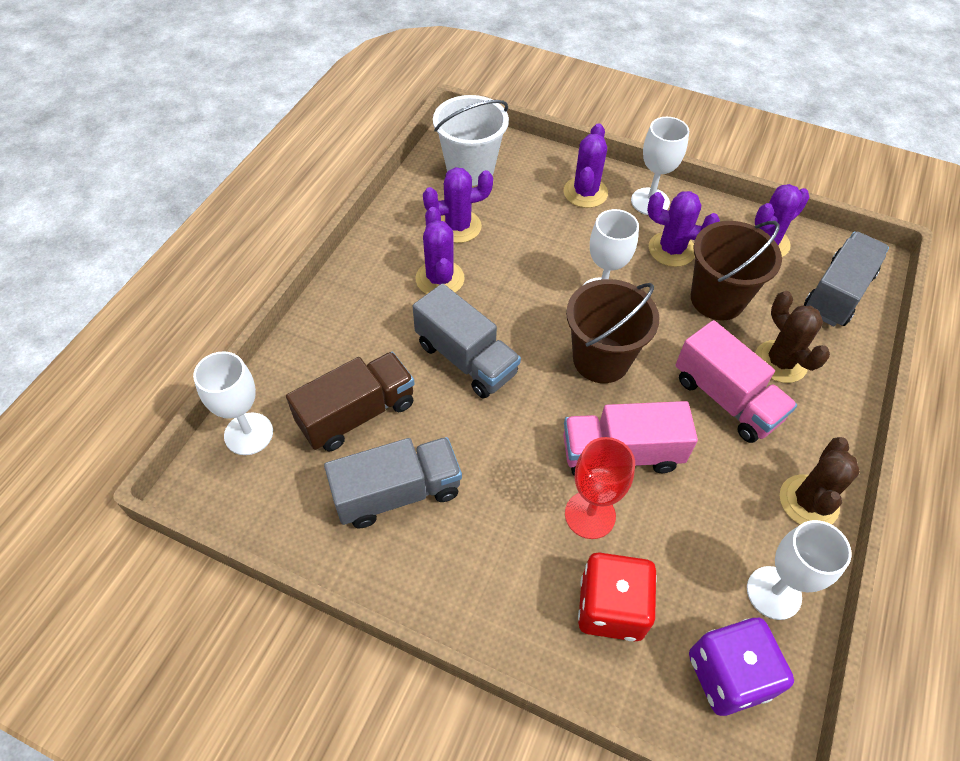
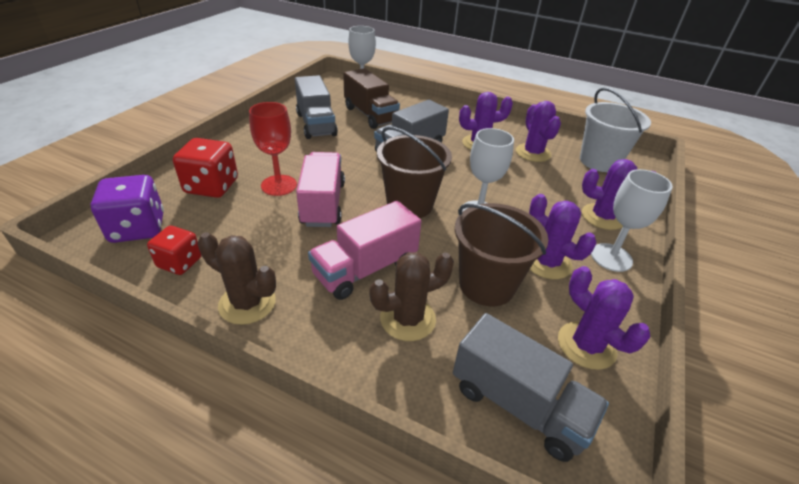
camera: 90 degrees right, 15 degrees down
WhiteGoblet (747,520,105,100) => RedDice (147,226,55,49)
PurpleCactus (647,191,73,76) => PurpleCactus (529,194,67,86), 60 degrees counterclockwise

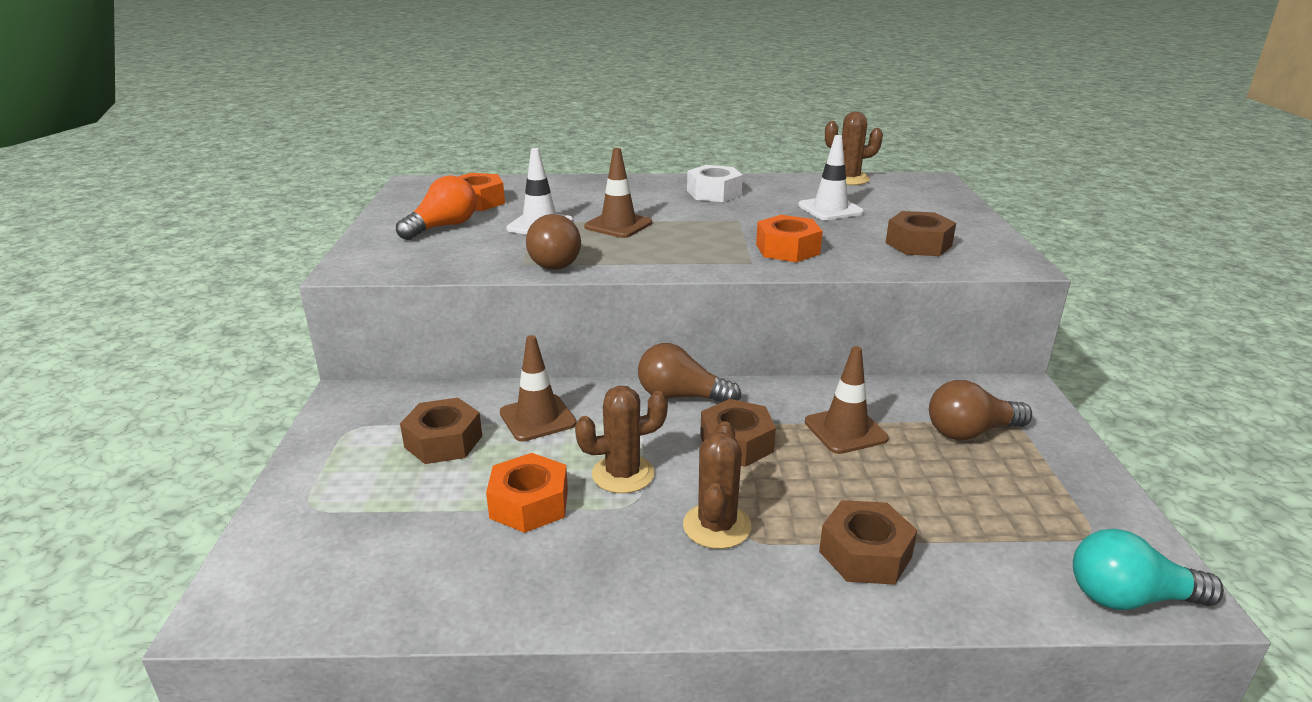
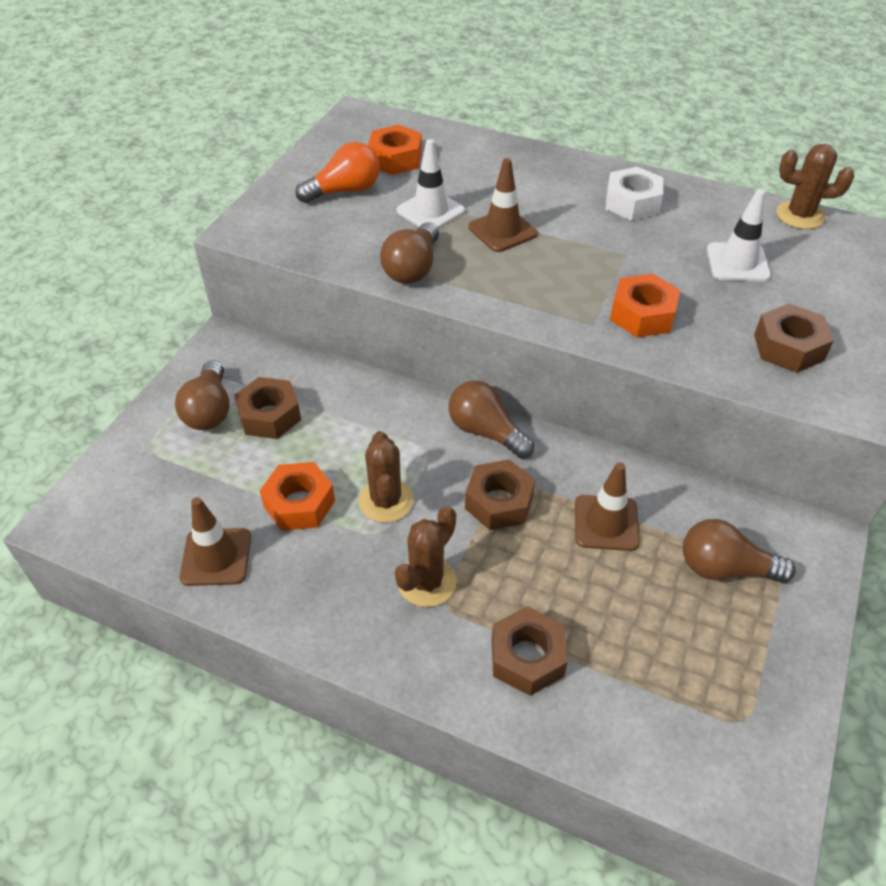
camera: 25 degrees right, 20 degrees up
nothing => BrownLightBulb (175,360,55,70)
BrownTrafficCone (500,335,77,107) => BrownTrafficCone (180,497,71,89), shifted
BrownCactus (575,386,93,108) => BrownCactus (359,431,54,92), 75 degrees clockwise
TurquoiseLightBulb (1073,529,151,81) => nothing

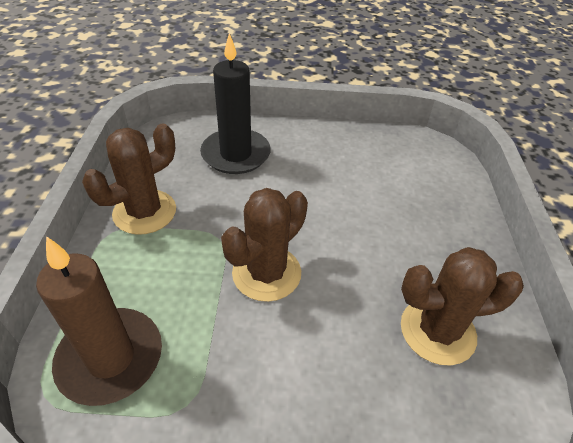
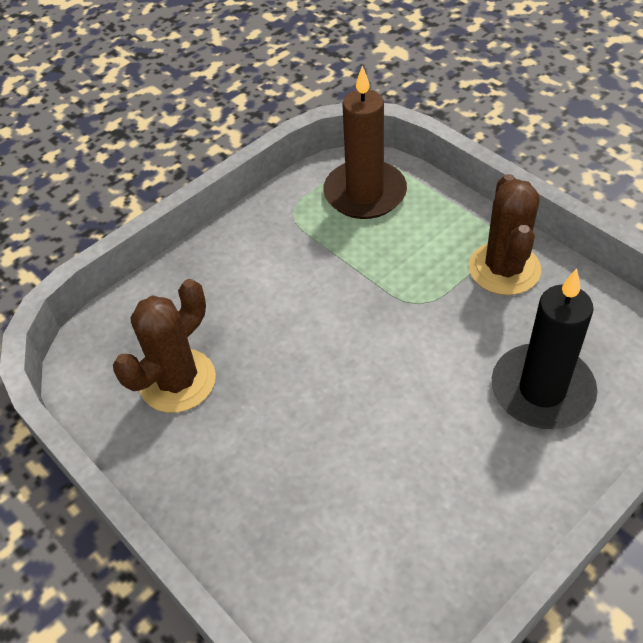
camera: 140 degrees right, 5 degrees up
BrownCactus (221,188,87,114) => nothing

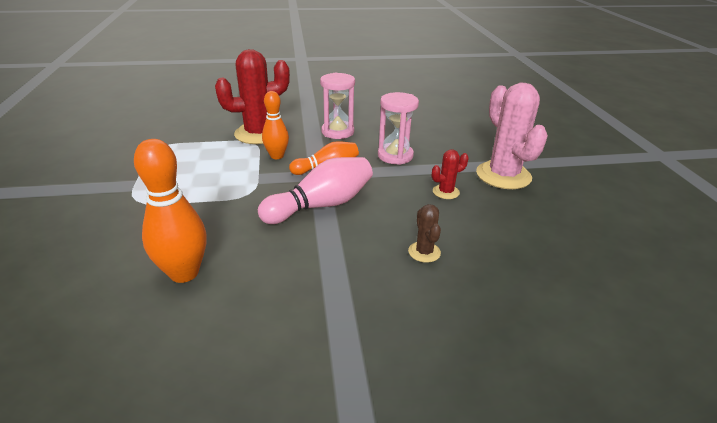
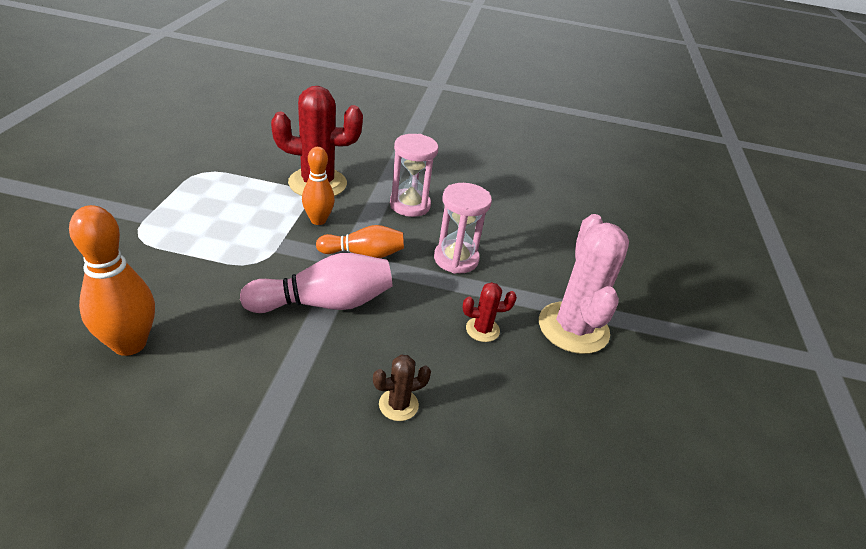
camera: 15 degrees right, 5 degrees up
BrownCactus (408,204,33,59) => BrownCactus (373,355,58,66), 60 degrees clockwise

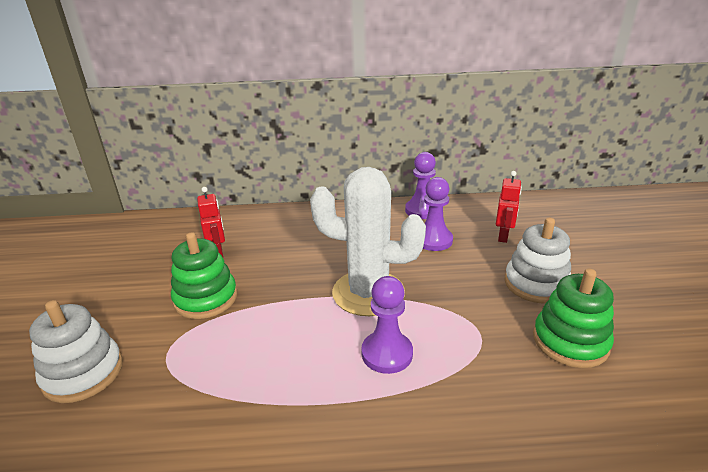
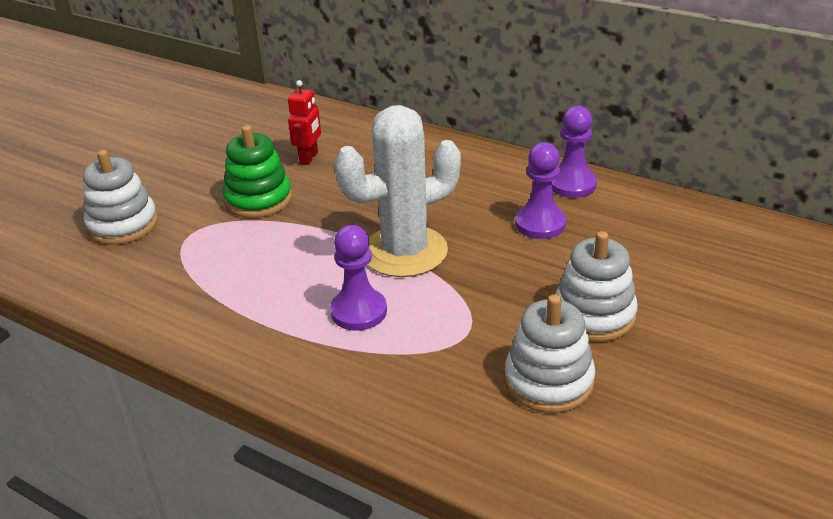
camera: 35 degrees right, 5 degrees up
WhiteCactus (310,167,116,149) => WhiteCactus (334,105,127,172), 75 degrees counterclockwise
GreenStackingToy (533,269,81,99) => WhiteStackingToy (505,295,91,118)
RedRobot (496,171,26,72) => nothing

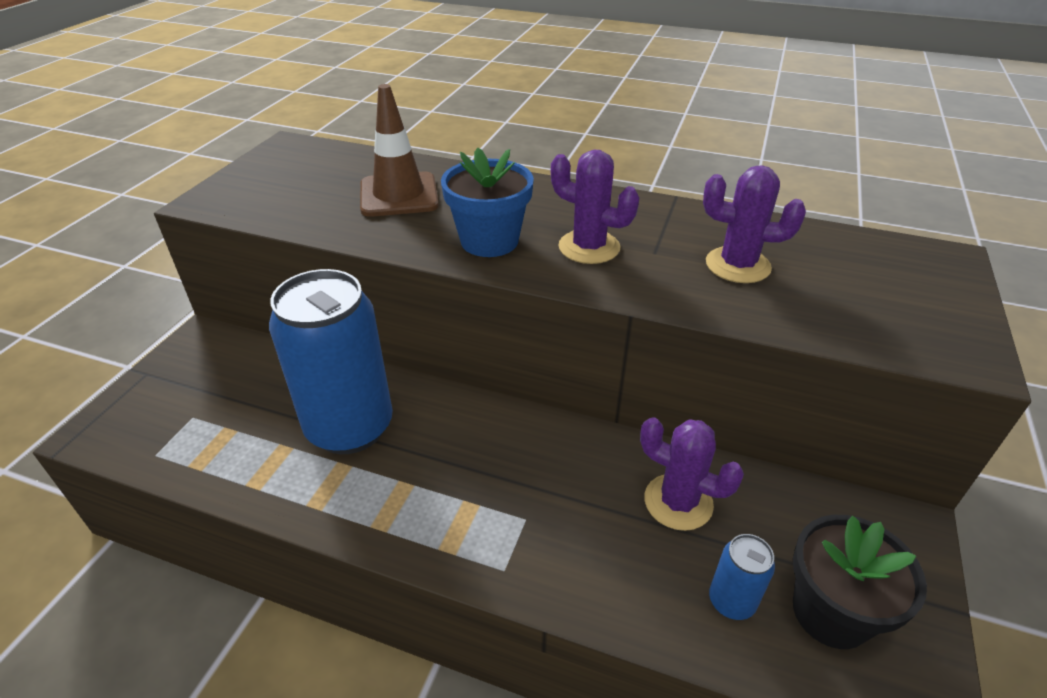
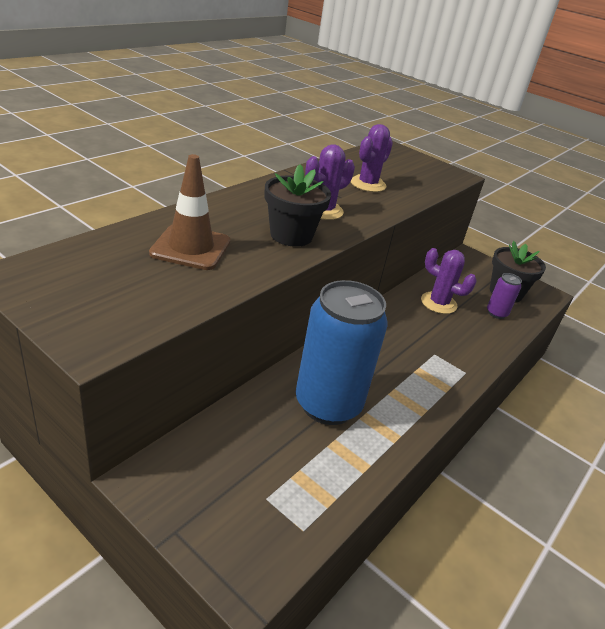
camera: 75 degrees left, 5 degrees down
BlueFlowerPot (441,148,93,109) => BlackFlowerPot (264,164,67,83)
PurpleCactus (640,417,104,114) => PurpleCactus (421,248,56,66), 75 degrees clockwise
BlueCan (709,534,66,86) => PurpleCan (487,273,35,46)

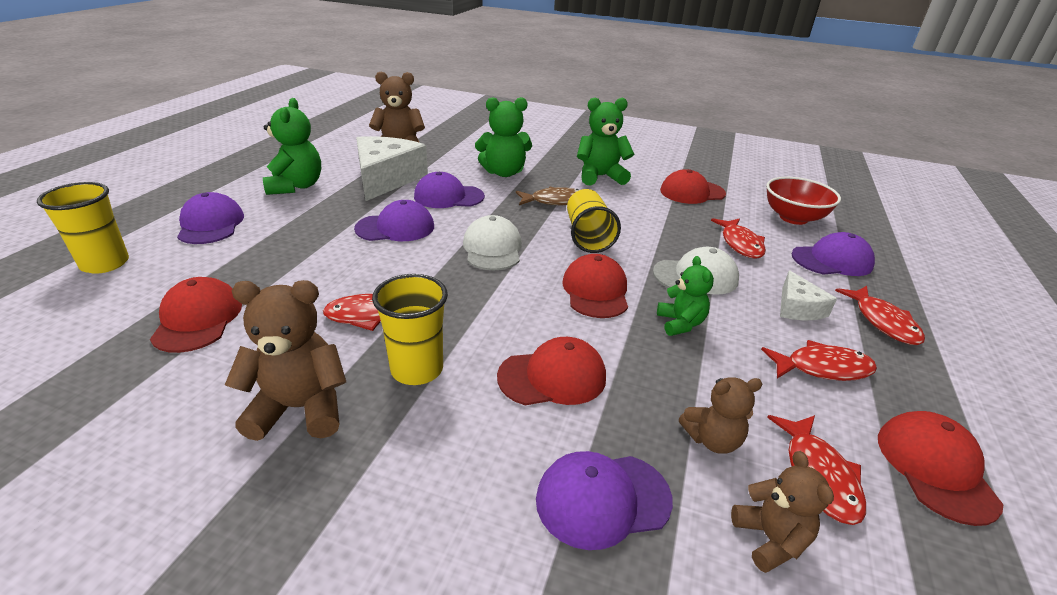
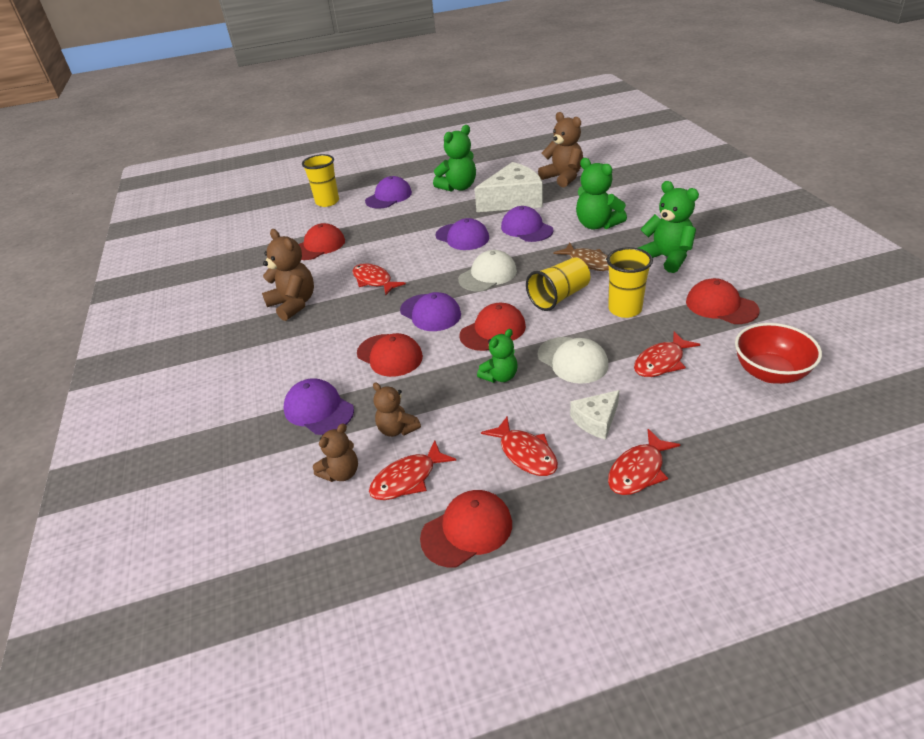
camera: 60 degrees right, 5 degrees up
PurpleCap (792,232,83,44) => PurpleCap (400,292,61,39), shifted
YellowCup (372,274,76,111) => YellowCup (607,247,46,71), shifted

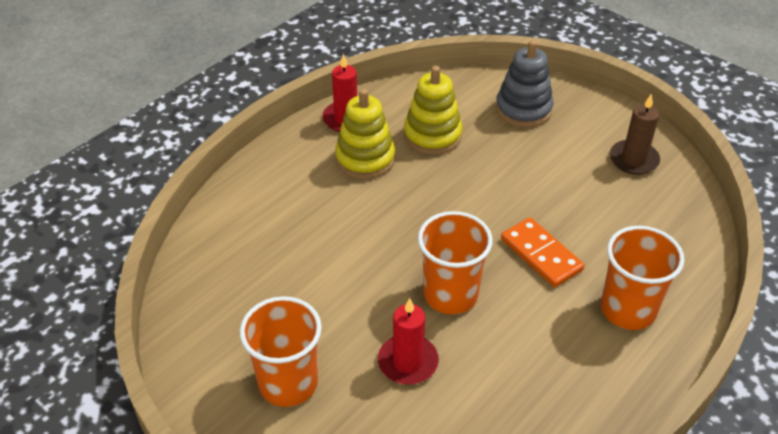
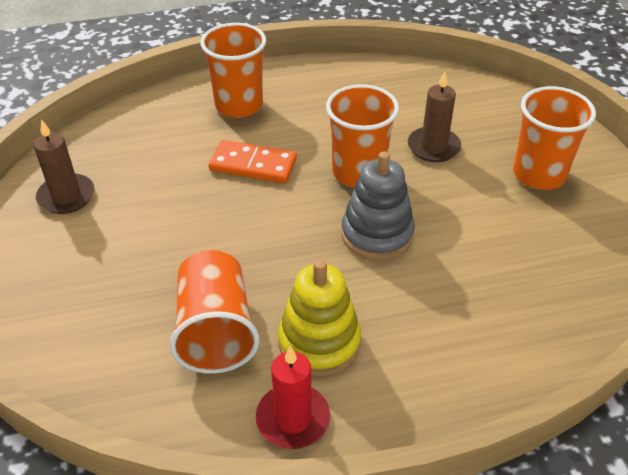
camera: 145 degrees left, 0 degrees up
YellowStackingToy (404,66,58,89) => OrangeCup (169,250,91,124)
OrangeDomino (501,217,83,70) => OrangeDomino (209,140,88,43), 75 degrees counterclockwise
GreyStackingToy (496,40,57,87) => GreyStackingToy (341,151,74,110), shifted
RedCandle (378,298,61,86) => BrownCandle (408,72,53,90)

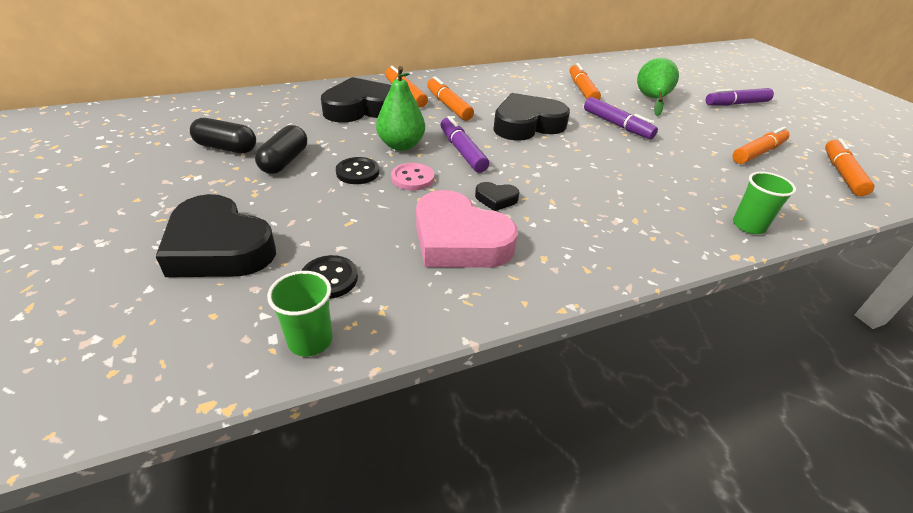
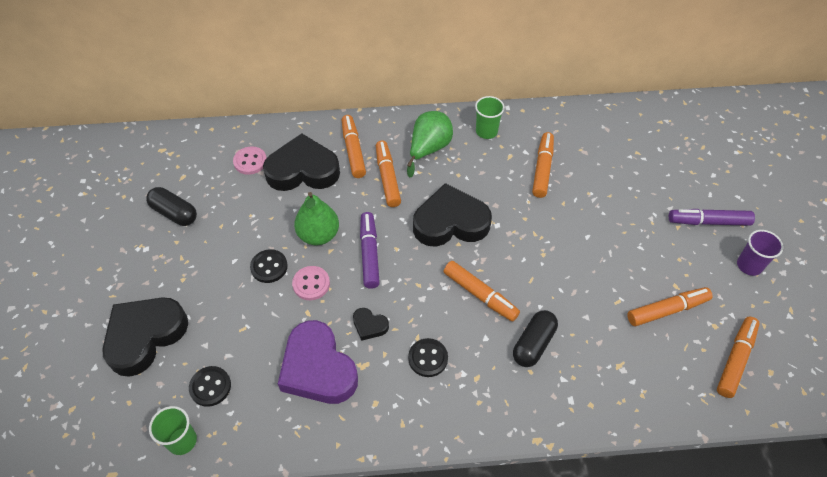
camera: 20 degrees right, 15 degrees up
BlackHeart (156,194,120,83) => BlackHeart (102,297,86,80), 75 degrees clockwise
nothing => PinkButton (233,147,34,28)
PinkHeart (416,190,102,78) => PurpleHeart (278,320,80,84)
GreenPear (637,58,42,58) => GreenPear (407,111,46,67), shifted
nothing => BlackButton (408,338,40,39)
nothing => OrangeMarker (443,261,77,60)
GreenCup (733,172,63,62) => GreenCup (475,96,30,43), shifted
BlackCapsule (255,125,52,49) => BlackCapsule (513,310,45,57), shifted
nothing => PurpleCup (737,230,46,46)
PurpleMarker (584,97,74,42) => nothing

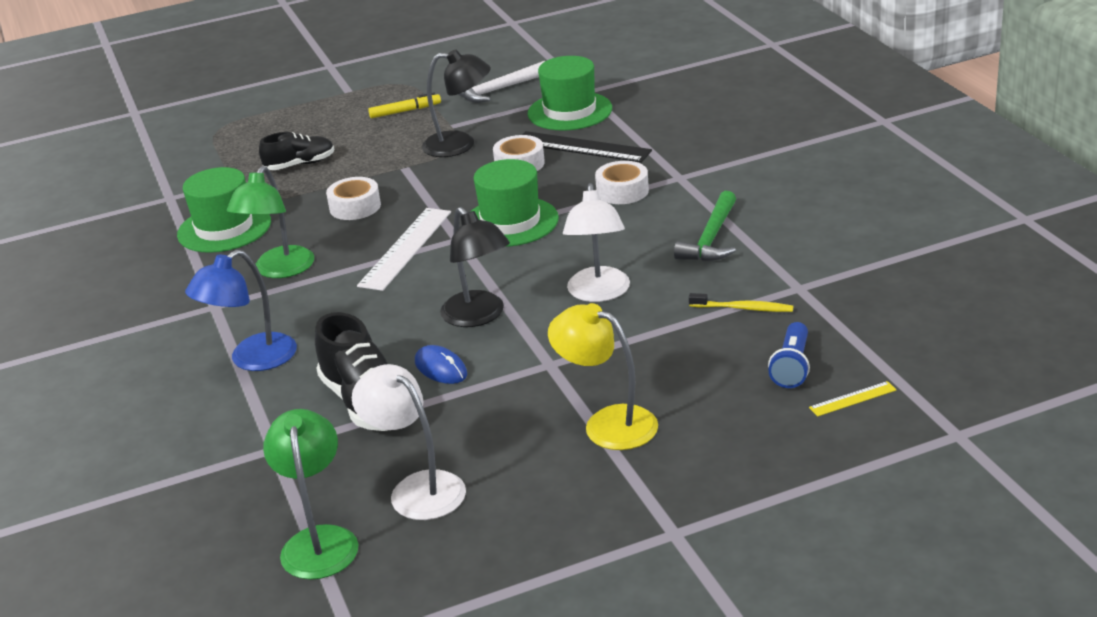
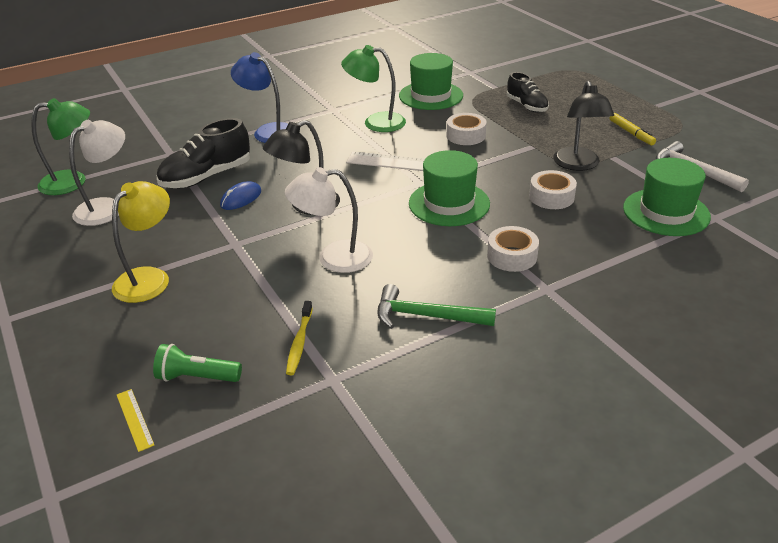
camera: 80 degrees right, 5 degrees up
BlueFlashlight (768,322,42,66) => GreenFlashlight (153,344,89,38)
BlackRuler (522,131,130,32) => nothing

